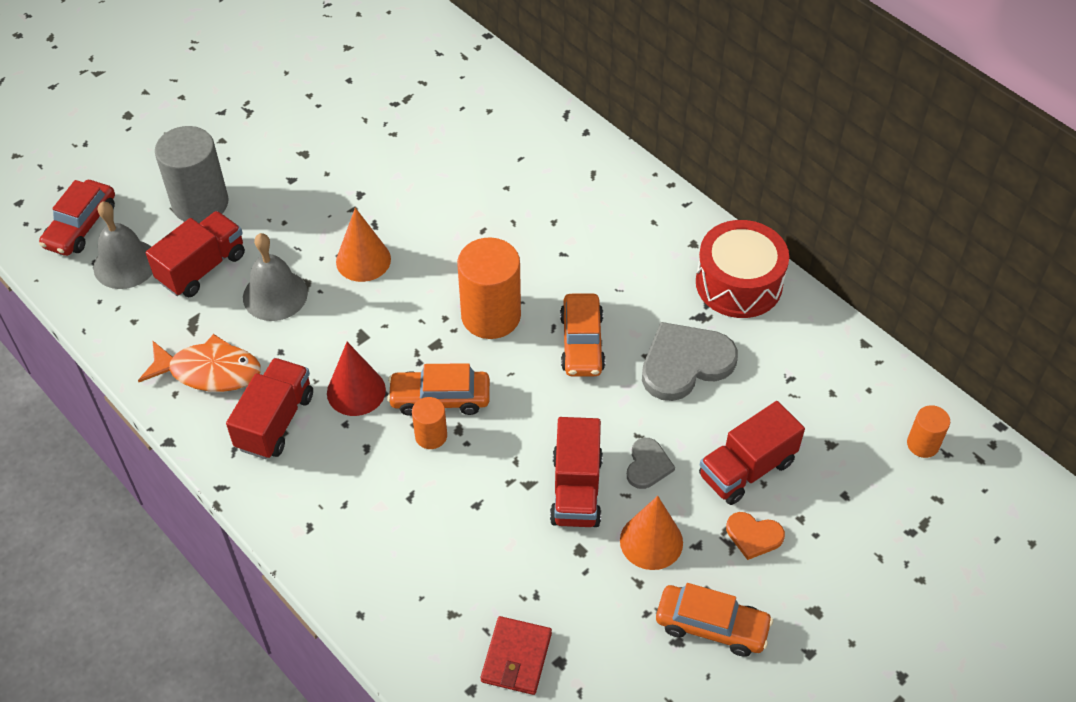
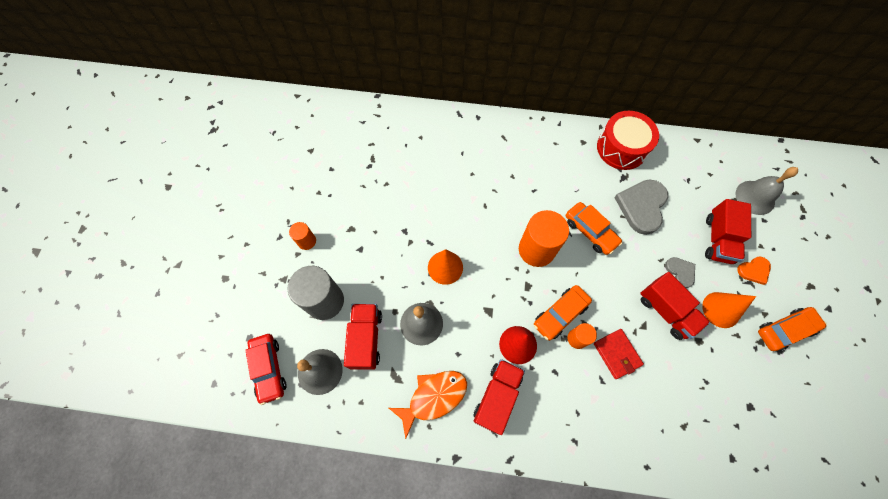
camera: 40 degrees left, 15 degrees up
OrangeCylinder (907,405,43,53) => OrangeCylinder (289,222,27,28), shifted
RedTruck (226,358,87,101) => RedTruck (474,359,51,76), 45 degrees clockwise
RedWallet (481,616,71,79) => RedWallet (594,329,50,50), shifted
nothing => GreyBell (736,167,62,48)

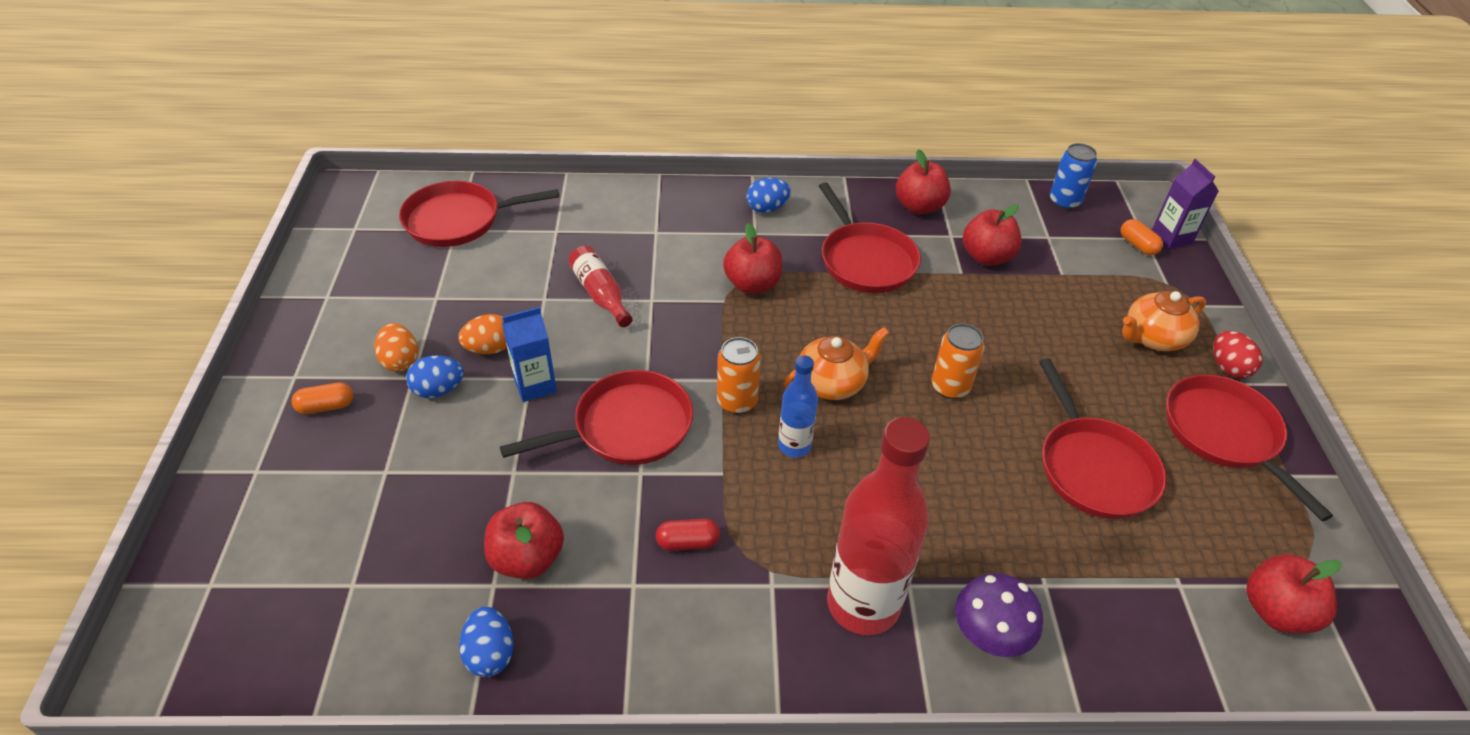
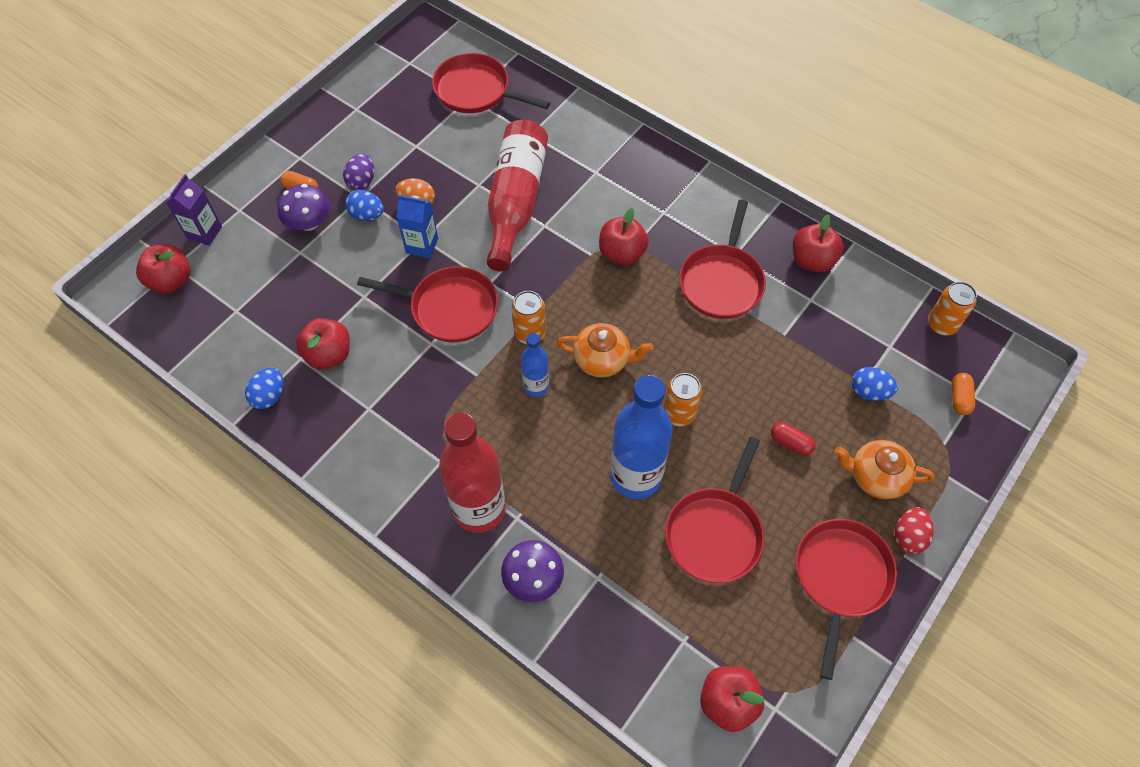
camera: 40 degrees right, 15 degrees up
RedApple (963,204,59,62) => RedApple (136,244,54,49), shifted
PurpleCarton (1152,159,67,90) => PurpleCarton (166,174,56,72), shifted
nothing => PurpleMushroom (278,184,52,47)
OrangeEgg (375,323,43,49) => PurpleEgg (343,153,31,37)
RedBottle (568,246,64,81) => RedBottle (487,120,61,152), x1.92
nothing => BlueBottle (610,375,63,124)
RedCapsule (656,519,64,32) => RedCapsule (771,422,44,34), shifted
BlueEgg (746,178,45,35) => BlueEgg (852,367,46,34), shifted
BlueCan (1050,143,47,67) => OrangeCan (928,282,49,54)

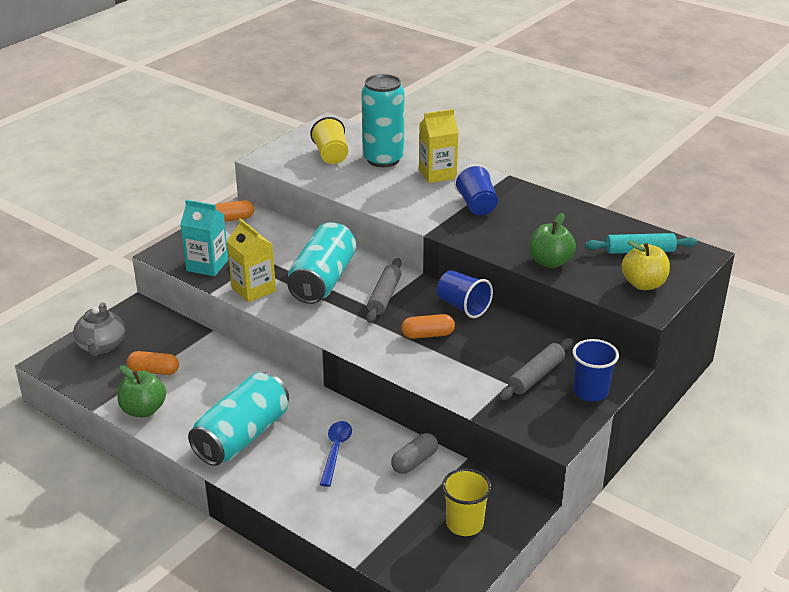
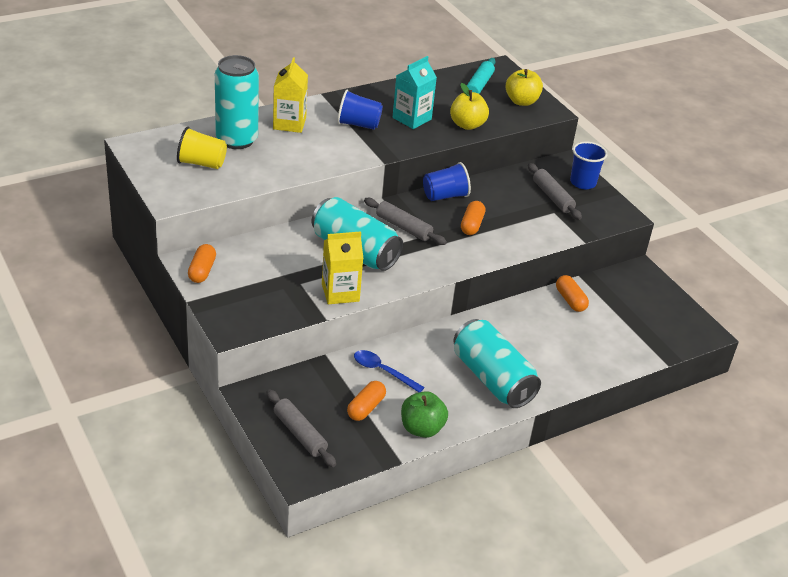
camera: 70 degrees left, 5 degrees up
GreyTeapot (73,302,52,54) => GreyRollingPin (266,389,70,78)
BlueSpoon (320,421,32,66) => BlueSpoon (354,350,71,42), shifted
TurquoiseCarton (180,200,48,76) => TurquoiseCarton (393,56,44,73), shifted
GreenApple (529,213,47,55) => YellowApple (450,83,39,47)
GreyCapsule (391,433,47,41) => OrangeCapsule (556,275,33,37)
YellowCup (442,468,50,68) => nothing

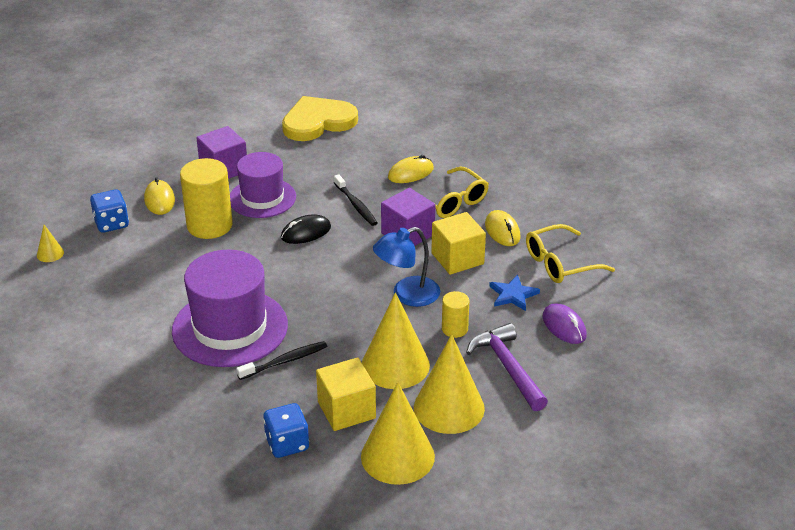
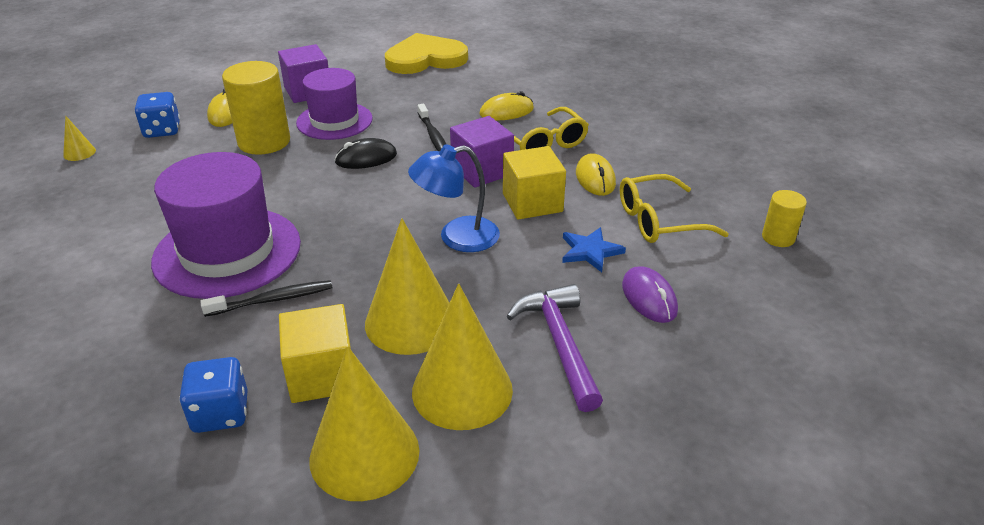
camera: 10 degrees right, 0 degrees up
YellowCylinder (442,291,27,47) => YellowCylinder (762,190,45,57), shifted

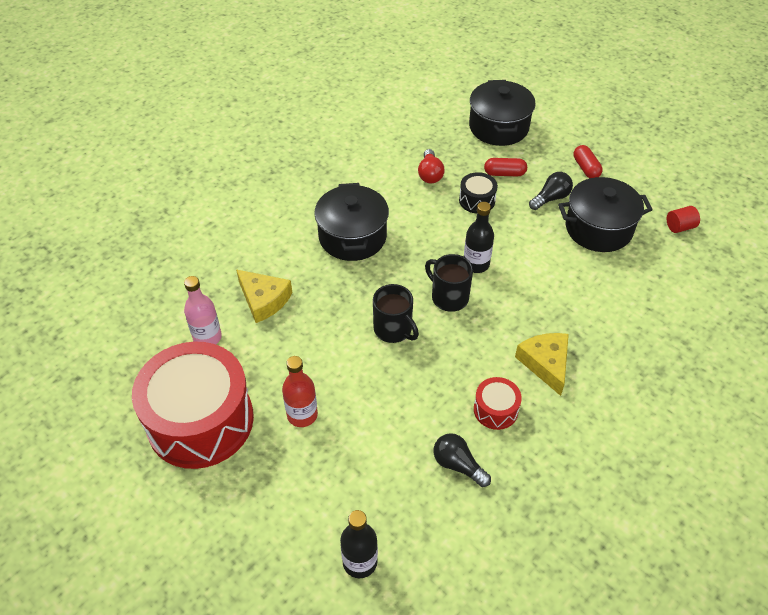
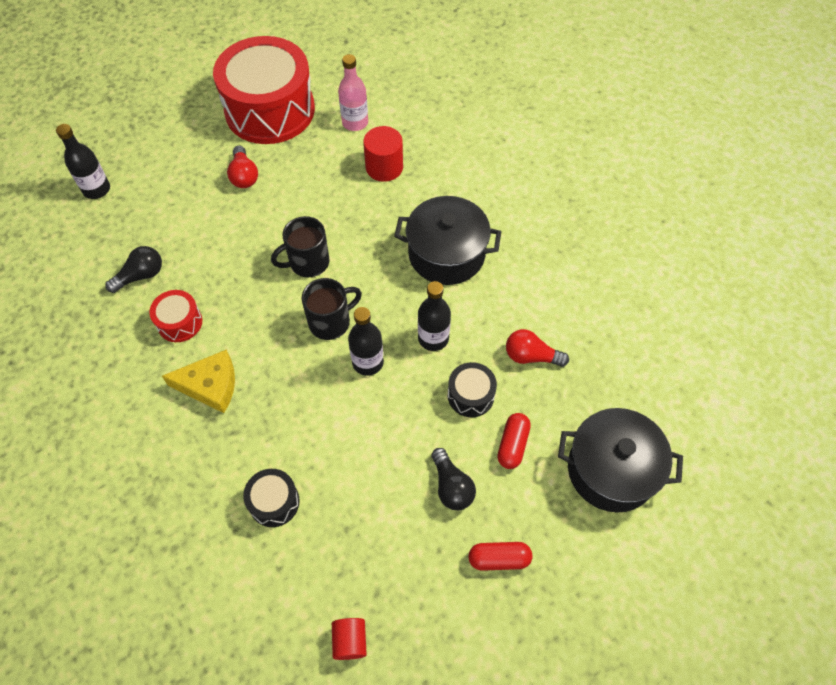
camera: 105 degrees right, 10 degrees up
RedBottle (282,356,36,71) => RedLightBulb (227,146,31,42)
nothing => BlackDrum (243,469,57,58)
YellowCheese (236,269,56,54) => RedCylinder (363,126,40,56)
nothing => BlackBottle (418,281,33,70)
BlackPot (558,177,95,75) => nothing

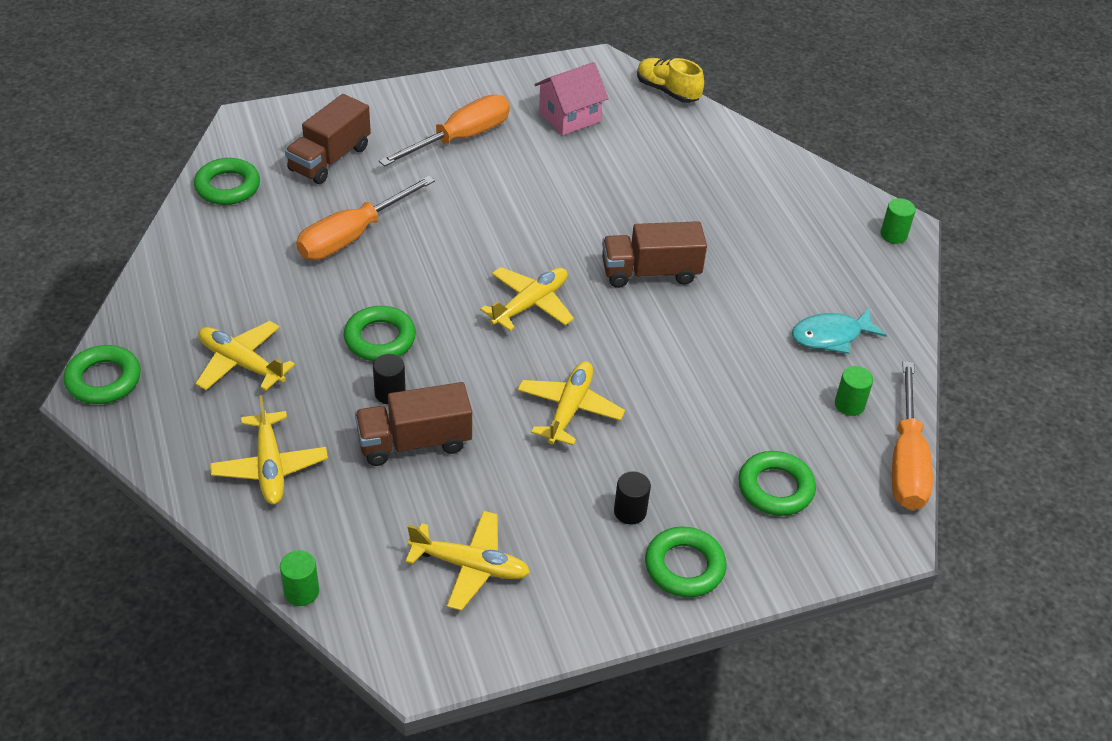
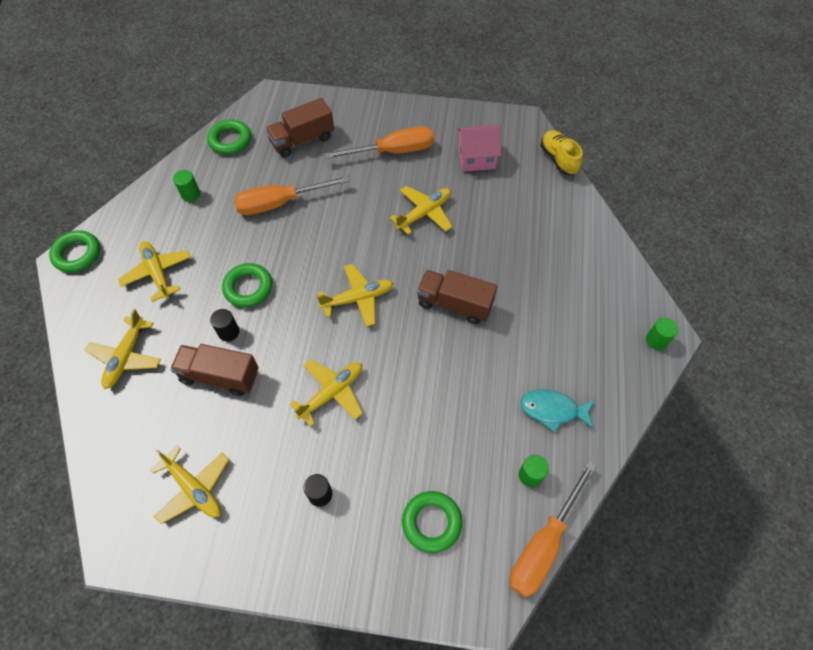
camera: 30 degrees right, 15 degrees up
GreenCylinder (280,550,39,56) => GreenCylinder (173,170,27,32), shifted
nothing => YellowPlane (390,186,62,49)
GreenRing (645,527,82,71) => nothing

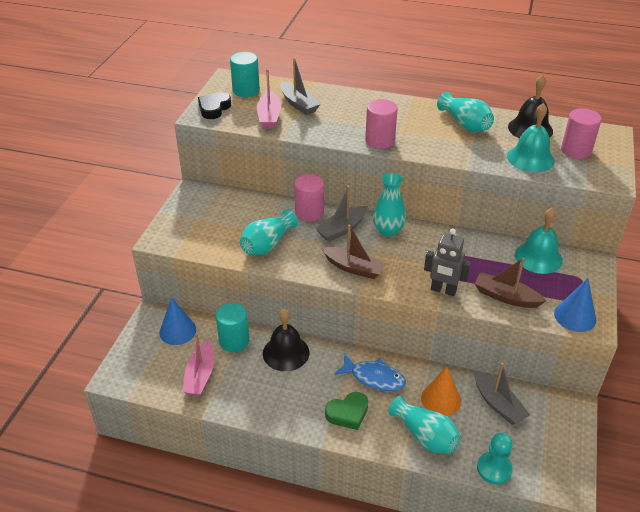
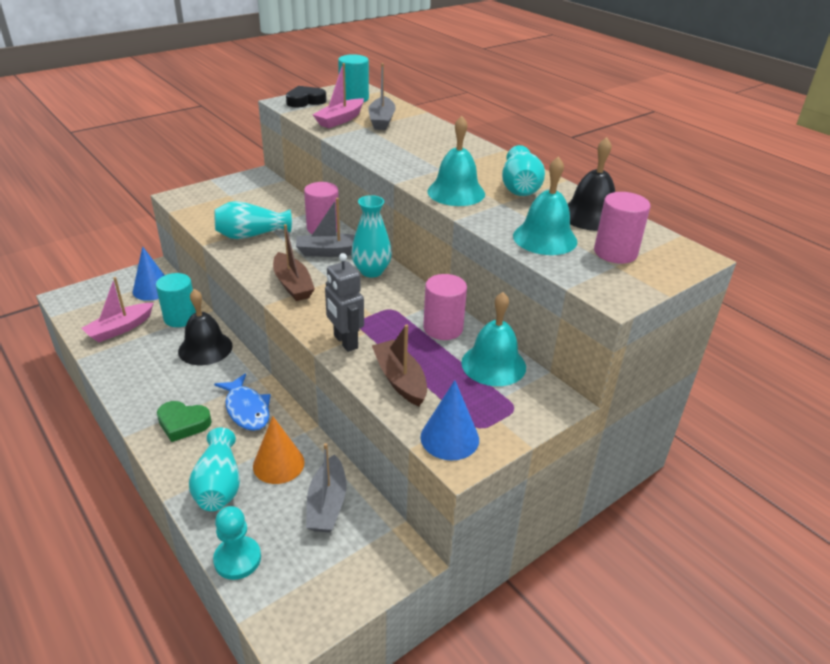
camera: 35 degrees right, 5 degrees down
PinkCylinder (365,99,33,50) => PinkCylinder (423,274,44,66), shifted
nothing => TurquoiseBell (427,116,58,90)

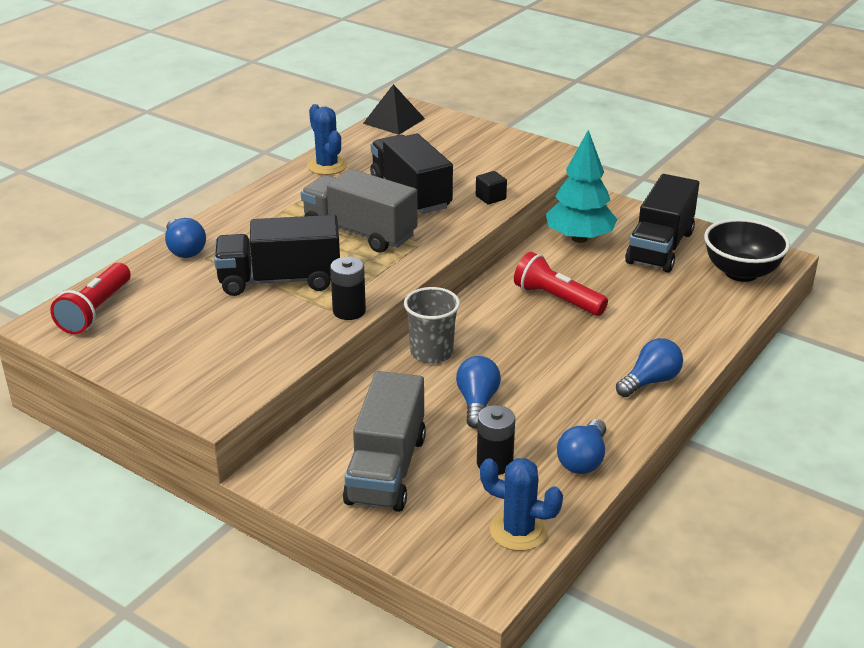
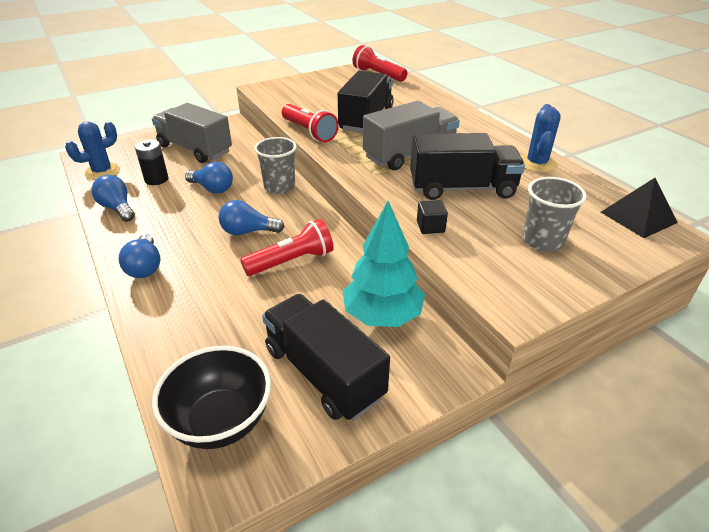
camera: 115 degrees right, 5 degrees up
BlueLightBulb (165,218,41,40) => BlueLightBulb (219,200,65,35), shifted
BlackBattery (330,257,36,63) => RedFlashlight (282,104,57,38)
BlueCactus (307,104,40,71) => BlueCactus (521,104,40,68), 75 degrees counterclockwise
nothing => GreyCup (523,177,64,75)

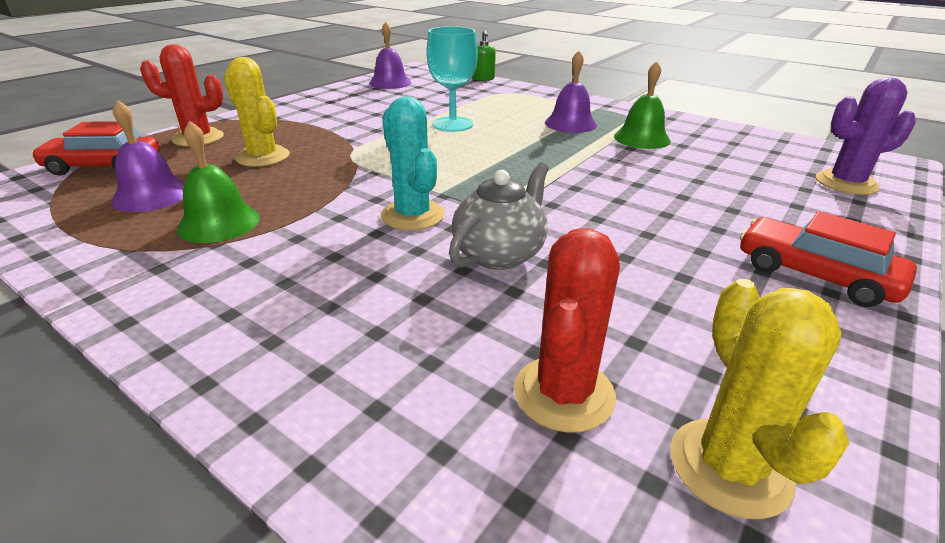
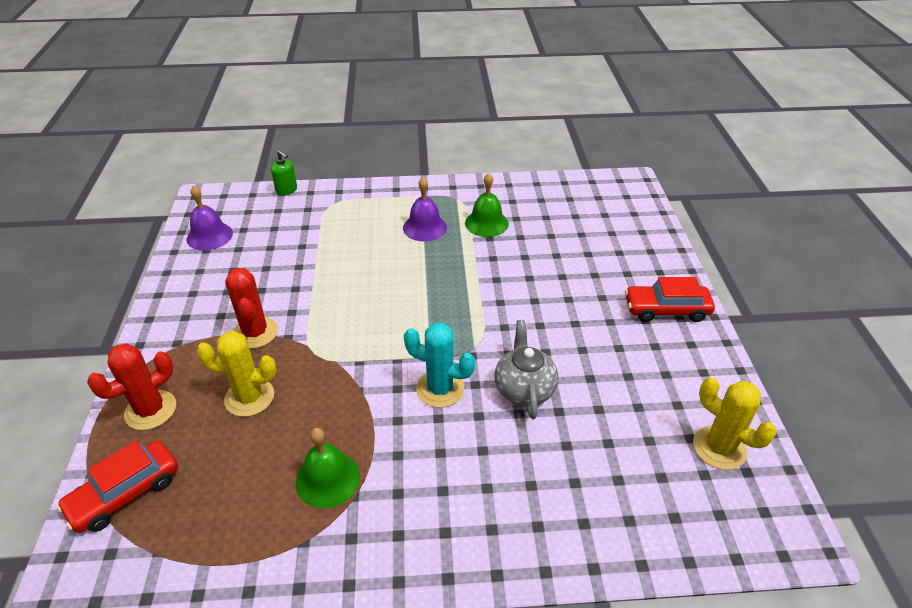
camera: 40 degrees left, 10 degrees up
RedCactus (514,228,106,205) => RedCactus (225,268,53,81), shifted
PurpleBell (111,100,73,112) => nothing
TurquoiseGoblet (427,26,51,106) => nothing
PurpleCactus (816,77,100,118) => nothing

